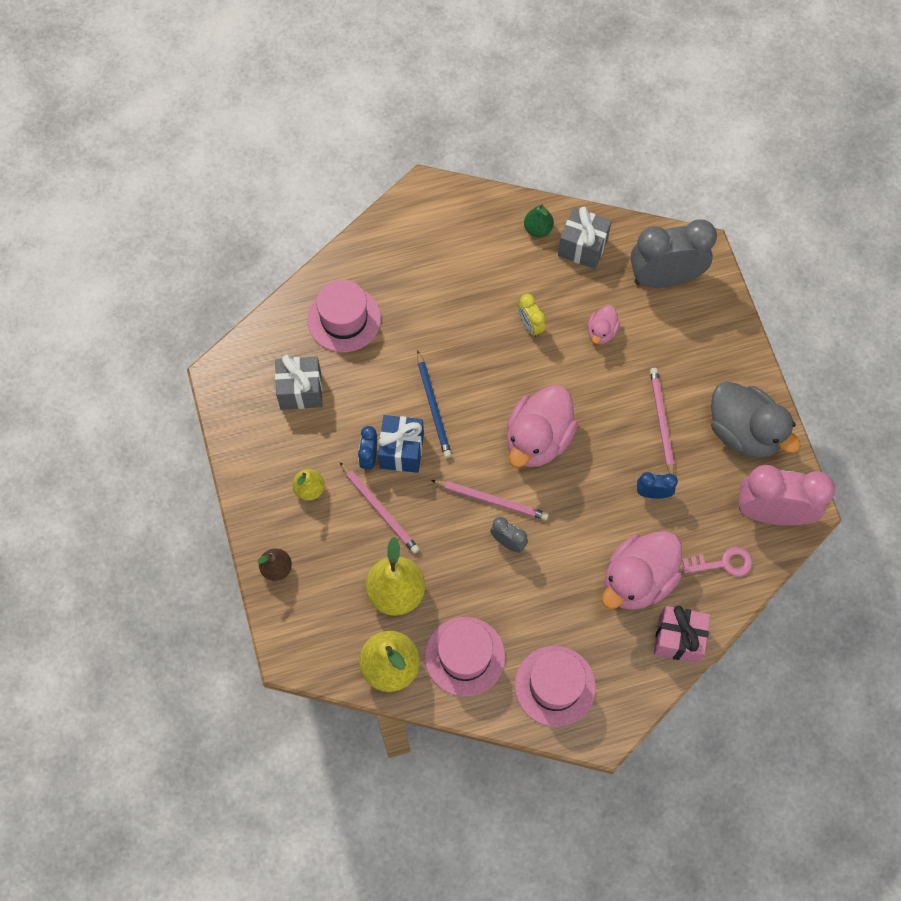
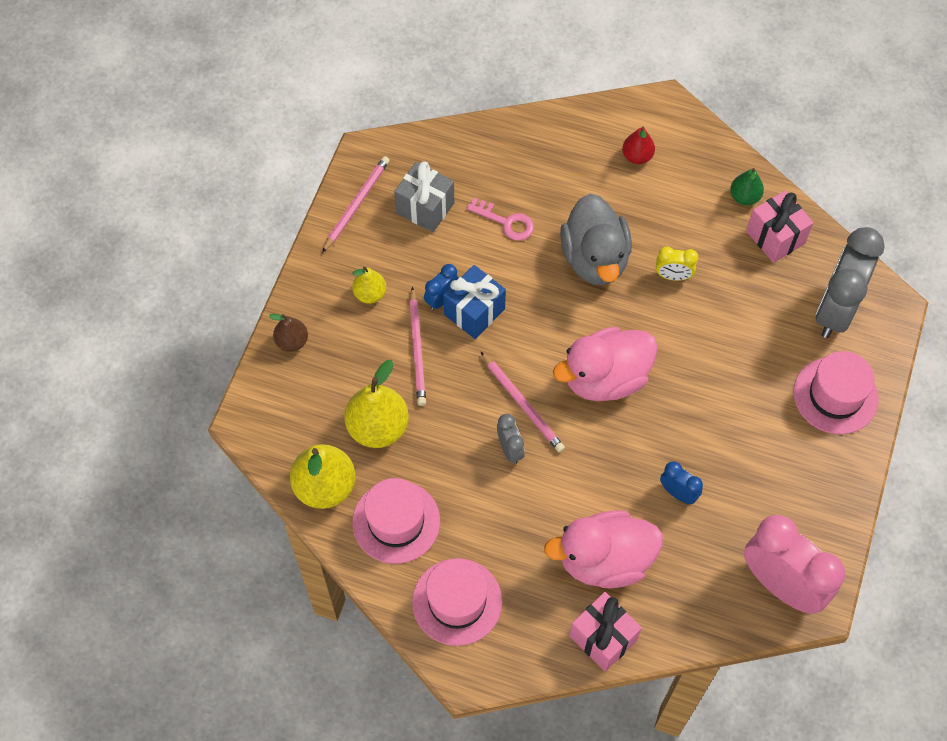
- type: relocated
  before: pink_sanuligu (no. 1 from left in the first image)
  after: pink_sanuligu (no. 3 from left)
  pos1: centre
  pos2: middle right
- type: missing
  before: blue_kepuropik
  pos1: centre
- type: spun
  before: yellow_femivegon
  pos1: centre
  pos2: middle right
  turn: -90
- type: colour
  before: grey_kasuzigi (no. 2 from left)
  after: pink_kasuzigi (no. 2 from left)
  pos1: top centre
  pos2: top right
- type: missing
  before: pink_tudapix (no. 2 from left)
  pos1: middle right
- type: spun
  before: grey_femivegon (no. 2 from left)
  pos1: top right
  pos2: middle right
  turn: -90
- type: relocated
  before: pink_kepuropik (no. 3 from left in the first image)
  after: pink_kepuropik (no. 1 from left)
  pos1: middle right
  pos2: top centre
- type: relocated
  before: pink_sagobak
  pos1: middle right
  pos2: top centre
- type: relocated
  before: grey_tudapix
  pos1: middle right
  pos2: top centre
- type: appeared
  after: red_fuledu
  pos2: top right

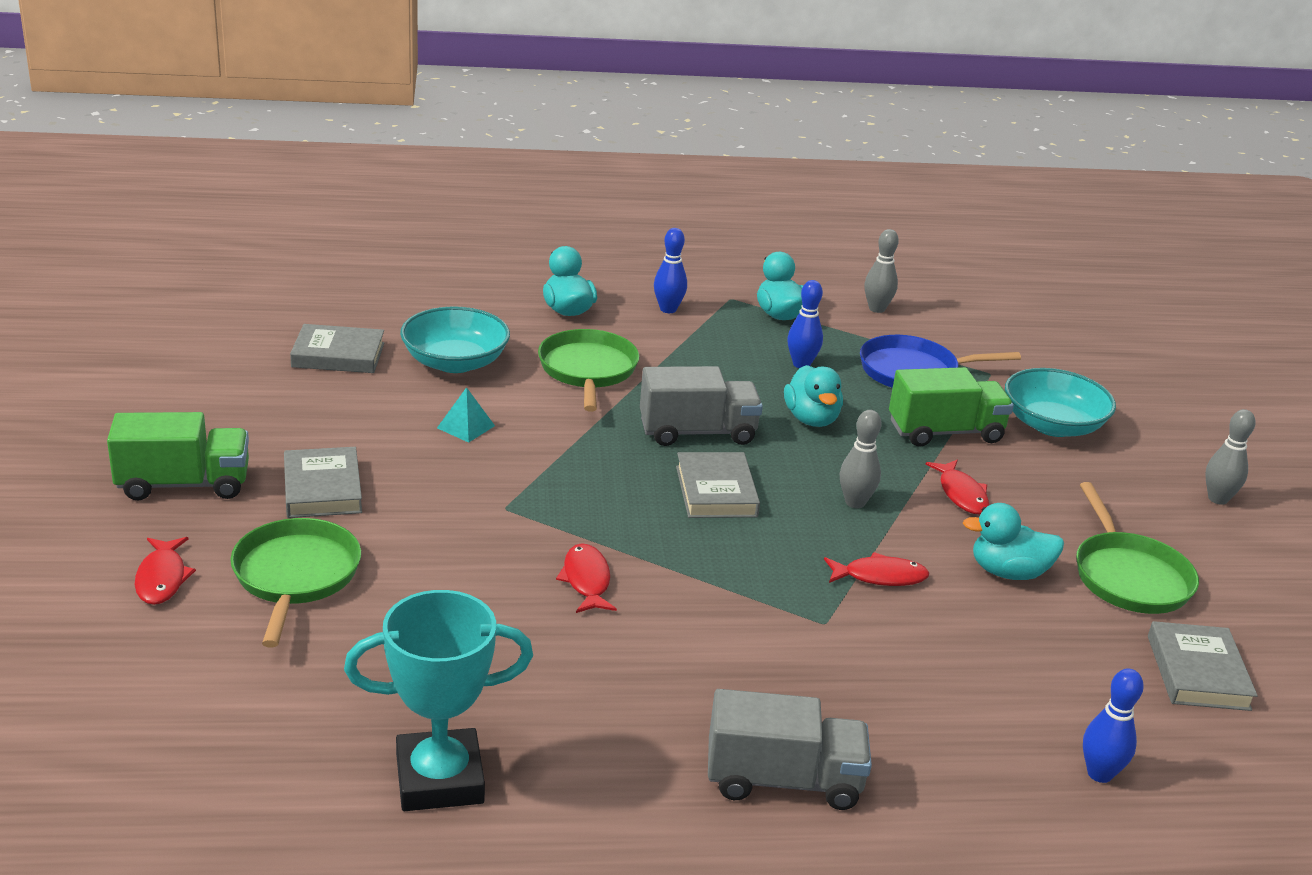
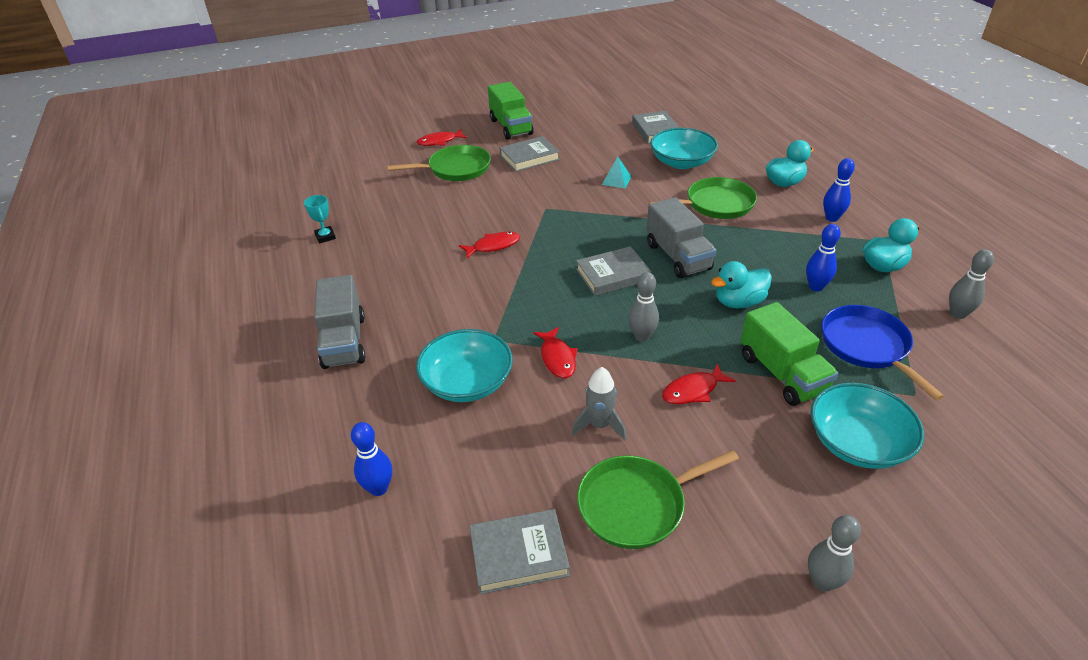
- type: size
  before: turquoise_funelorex
  pos1: bottom centre
  pos2: top left
  scale: 0.45
- type: exchanged
  before: turquoise_tudapix (no. 4 from left)
  after: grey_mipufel
  pos1: middle right
  pos2: centre
- type: appeared
  after: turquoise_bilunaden (no. 1 from left)
  pos2: centre

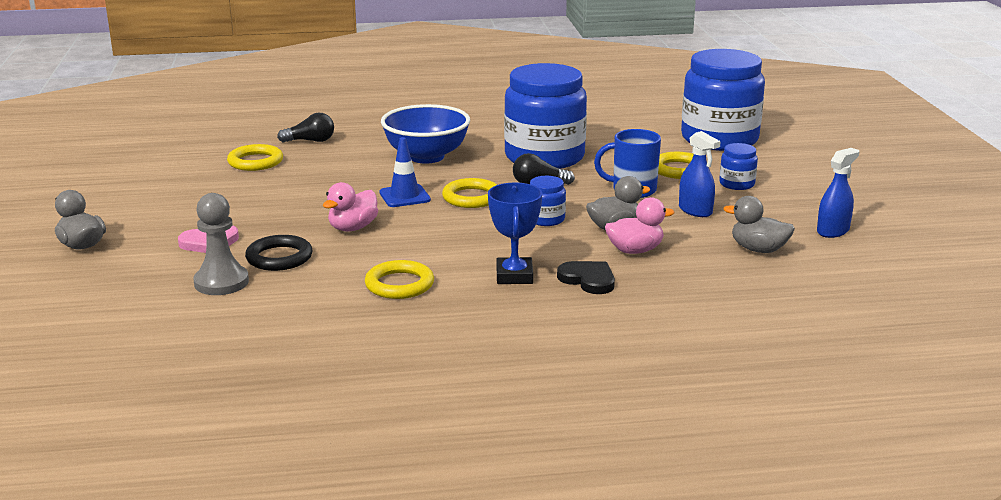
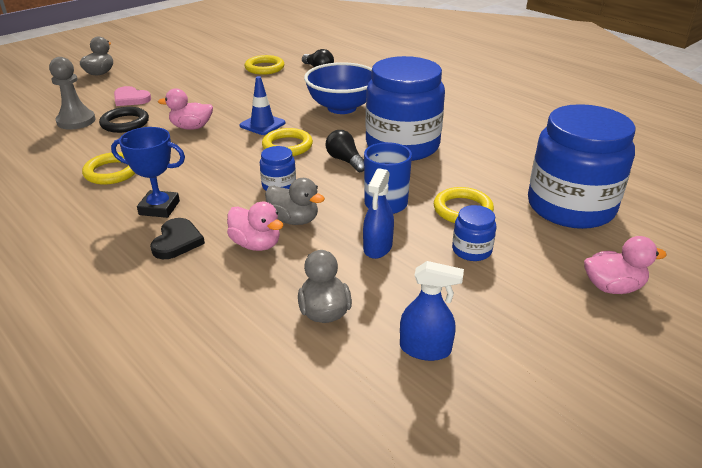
- type: spun
  before: blue_funelorex
  pos1: centre
  pos2: middle left
  turn: 45
- type: appeared
  after: pink_tudapix (no. 3 from left)
  pos2: middle right

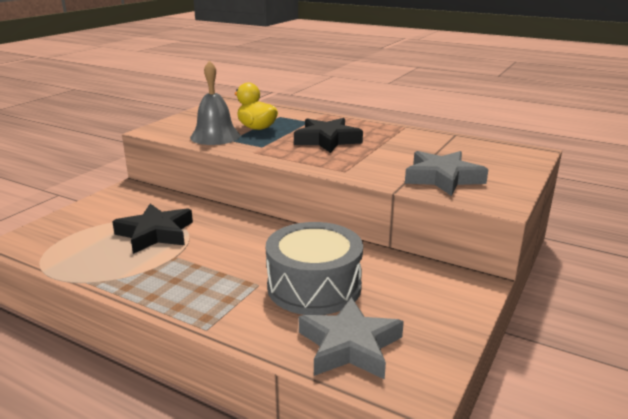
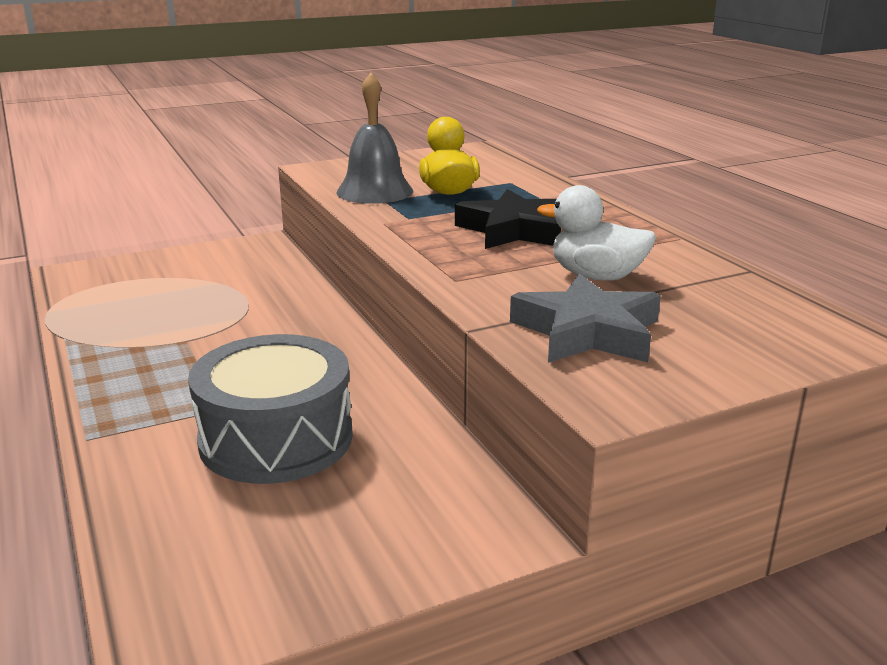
- type: missing
  before: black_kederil (no. 1 from left)
  pos1: middle left
- type: missing
  before: grey_kederil (no. 1 from left)
  pos1: bottom centre
- type: appeared
  after: white_tudapix
  pos2: middle right

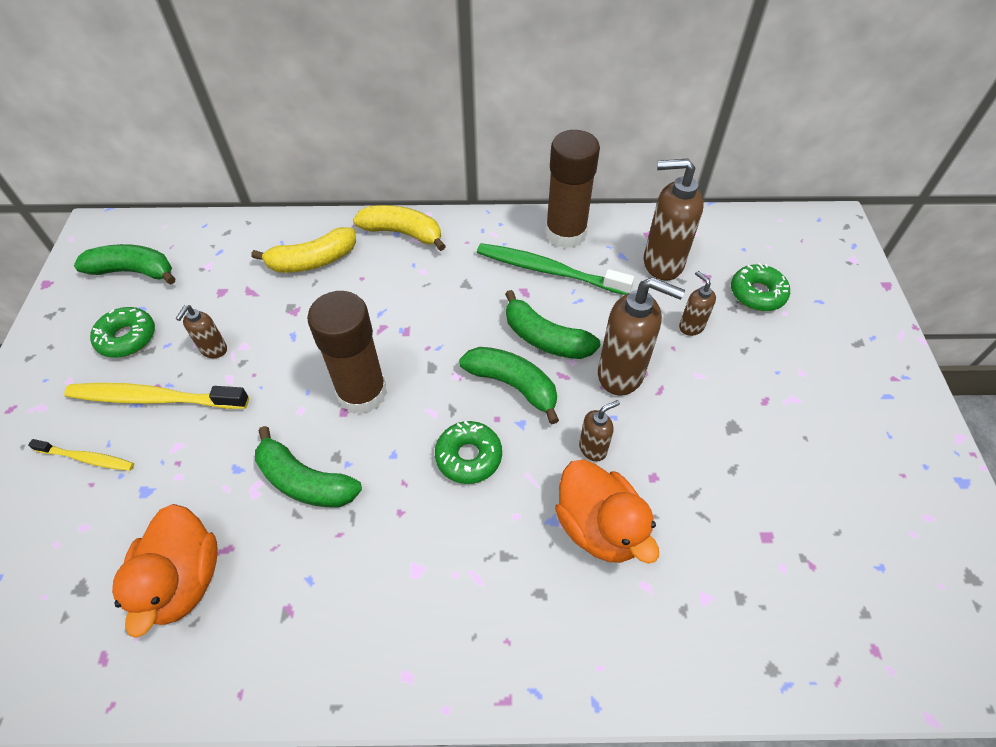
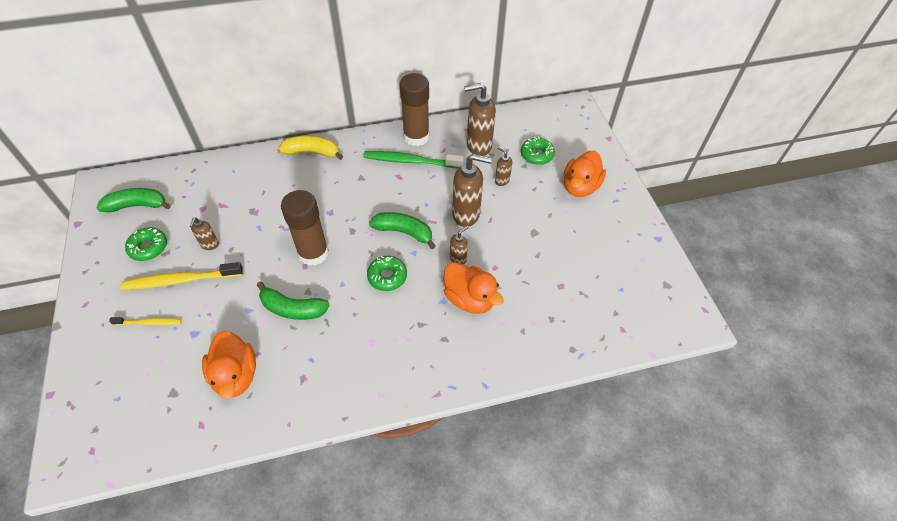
- type: missing
  before: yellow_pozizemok (no. 1 from left)
  pos1: middle left
- type: missing
  before: green_pozizemok (no. 4 from left)
  pos1: centre
- type: appeared
  after: orange_tudapix (no. 3 from left)
  pos2: centre

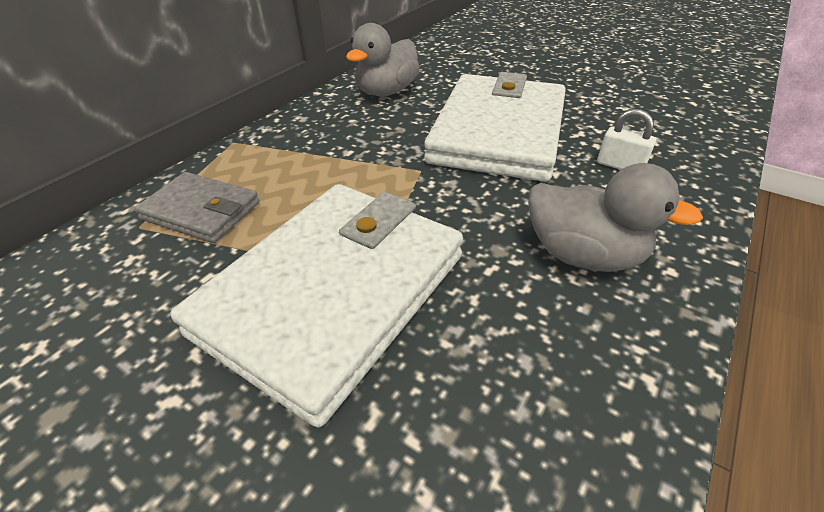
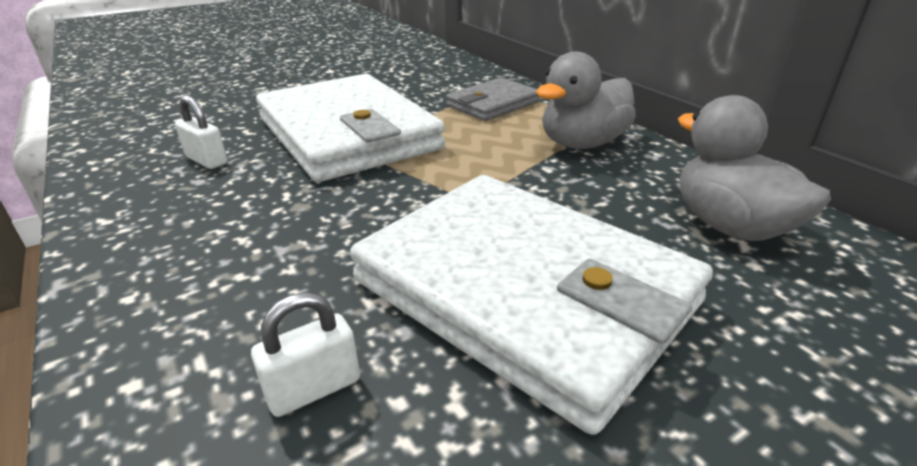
- type: relocated
  before: grey_tudapix (no. 2 from left in the first image)
  after: grey_tudapix (no. 1 from left)
  pos1: middle right
  pos2: top centre
- type: appeared
  after: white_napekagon (no. 1 from left)
  pos2: top left

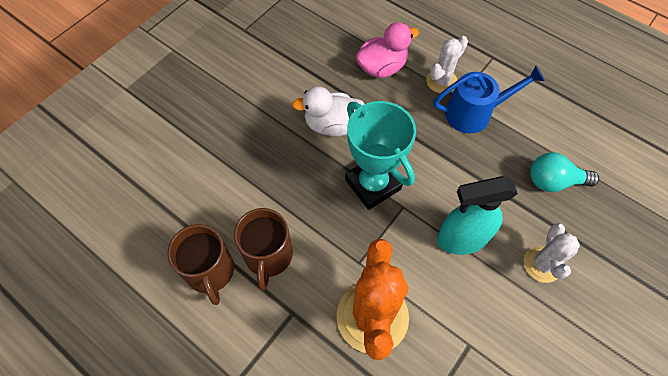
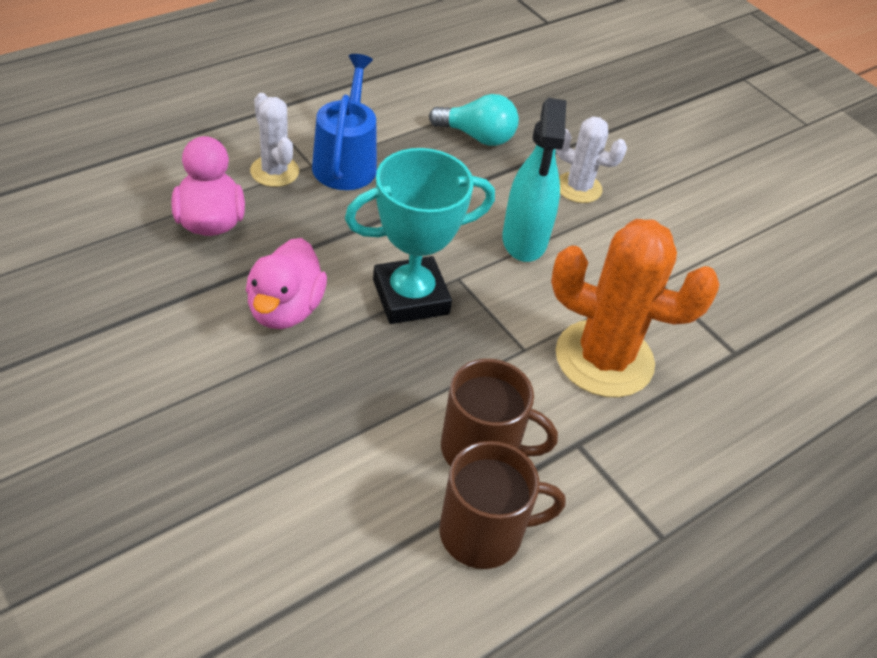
- type: colour
  before: white_tudapix
  after: pink_tudapix (no. 2 from left)
  pos1: top centre
  pos2: middle left
- type: spun
  before: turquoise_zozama
  pos1: middle right
  pos2: top centre
  turn: -90

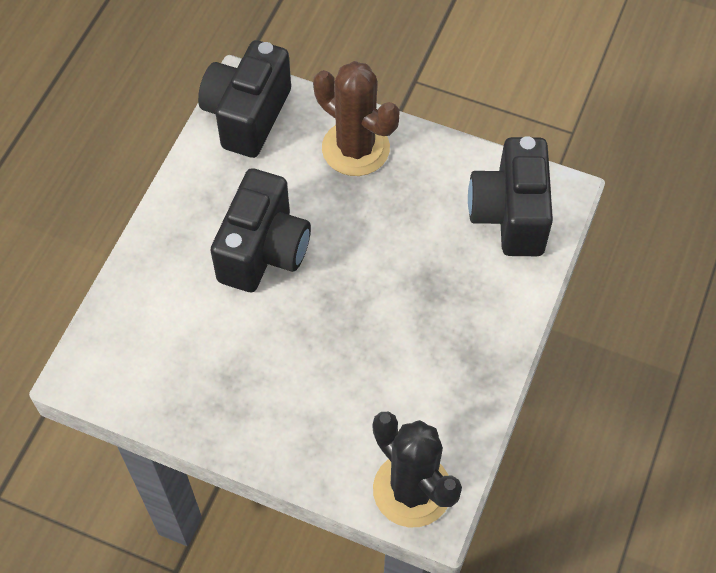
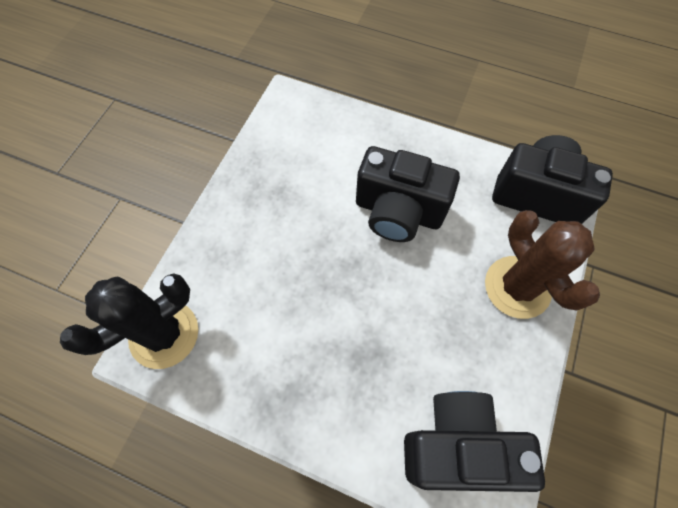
- type: spun
  before: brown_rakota
  pos1: top centre
  pos2: middle right
  turn: -60

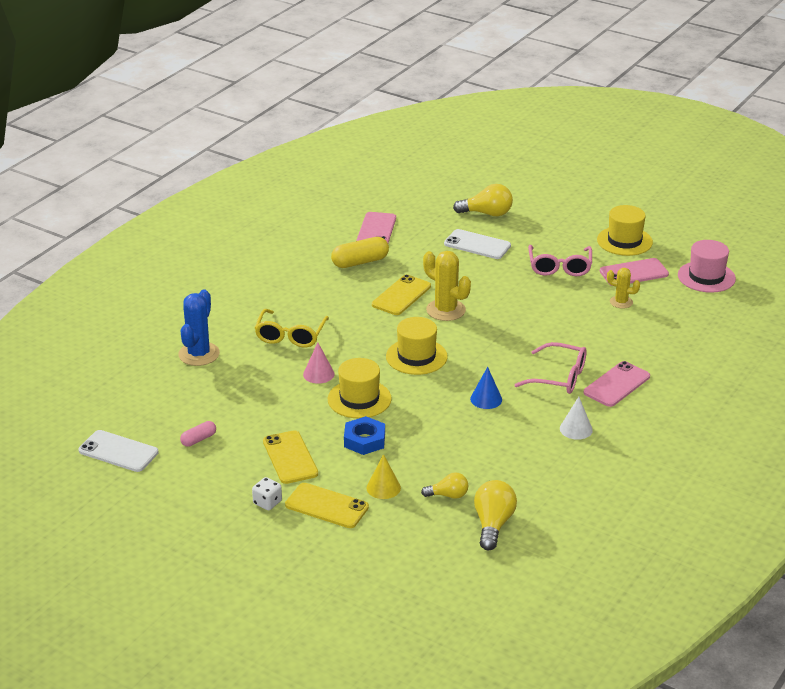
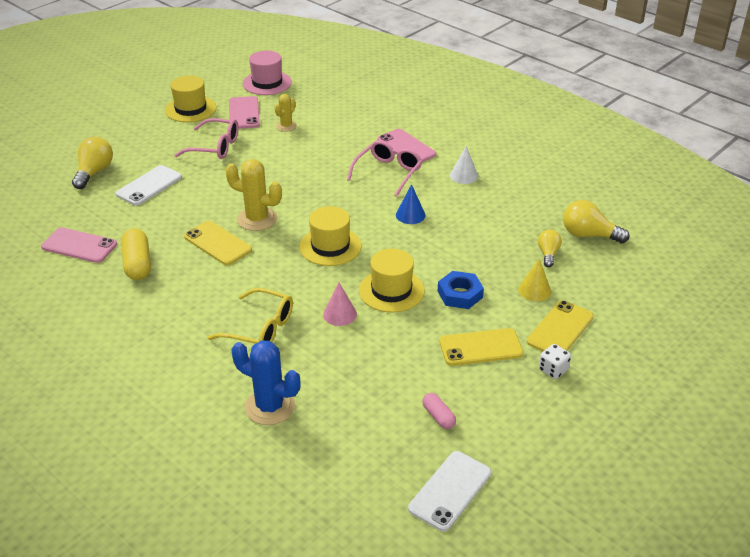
- type: spun
  before: yellow_rakota (no. 1 from left)
  pos1: centre
  pos2: centre
  turn: 60

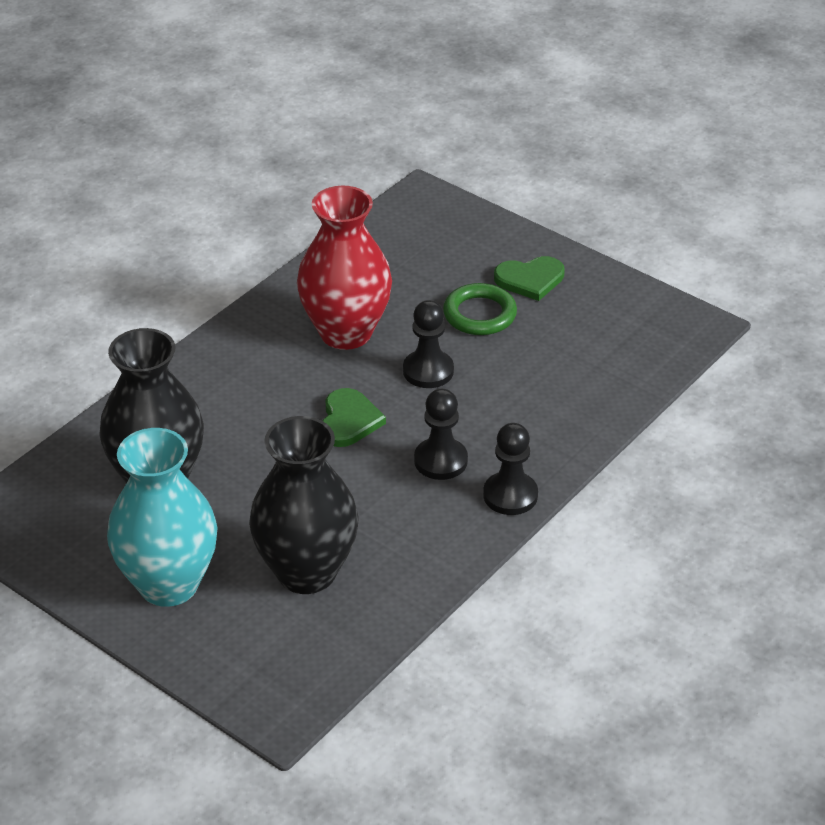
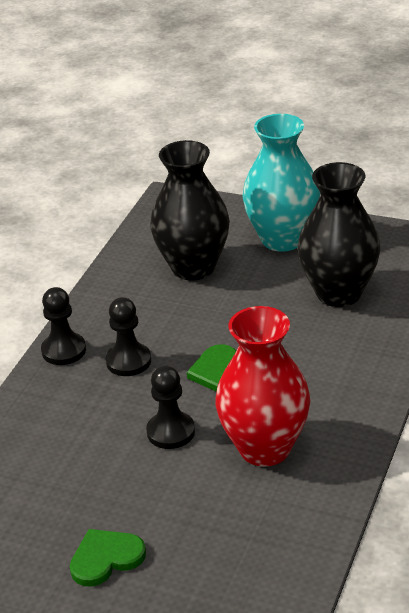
- type: missing
  before: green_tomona
  pos1: centre

